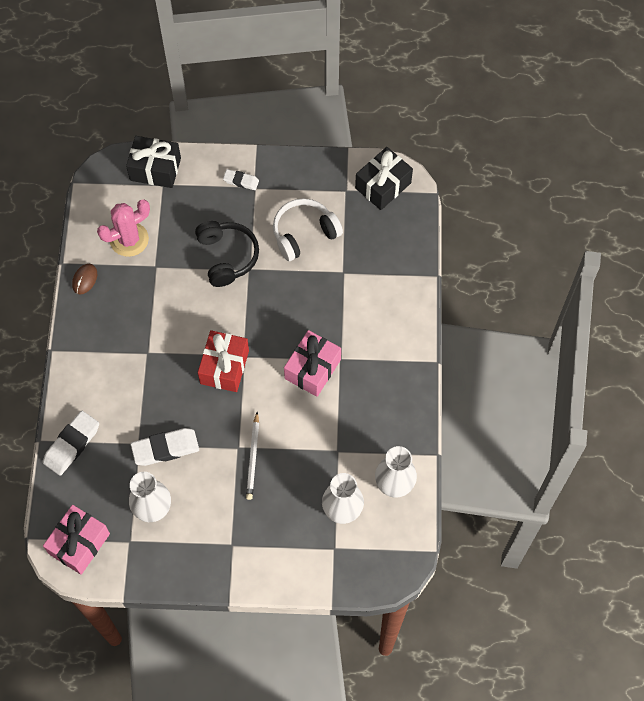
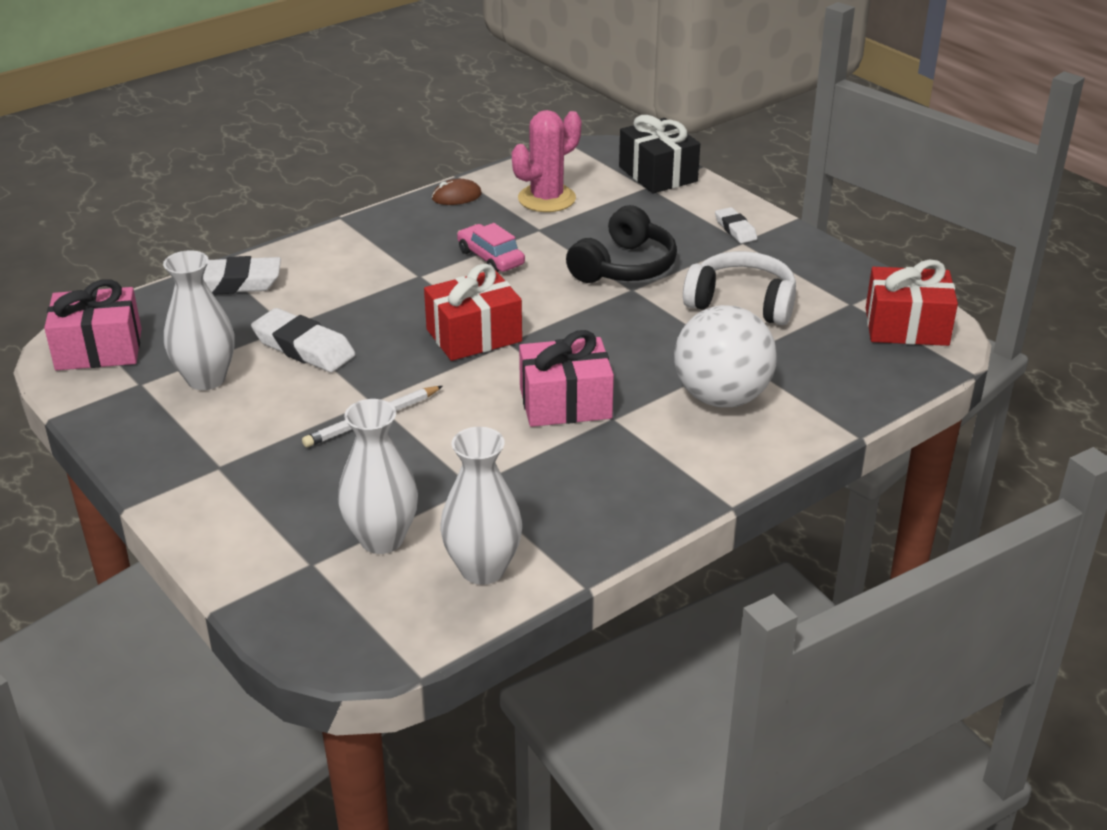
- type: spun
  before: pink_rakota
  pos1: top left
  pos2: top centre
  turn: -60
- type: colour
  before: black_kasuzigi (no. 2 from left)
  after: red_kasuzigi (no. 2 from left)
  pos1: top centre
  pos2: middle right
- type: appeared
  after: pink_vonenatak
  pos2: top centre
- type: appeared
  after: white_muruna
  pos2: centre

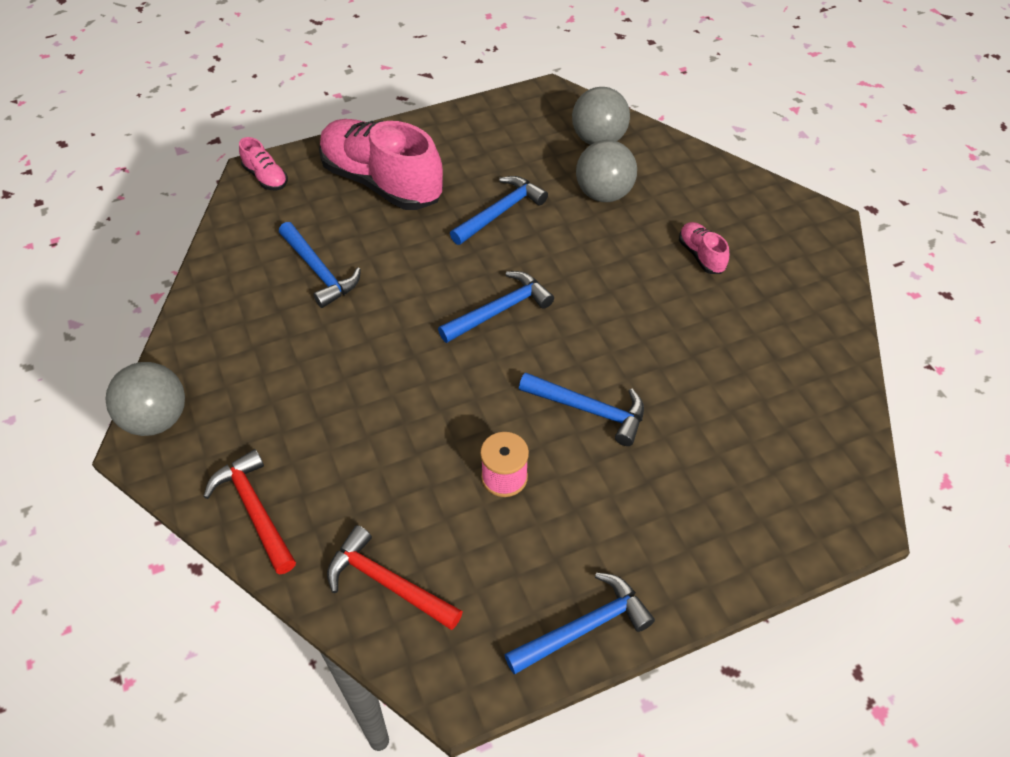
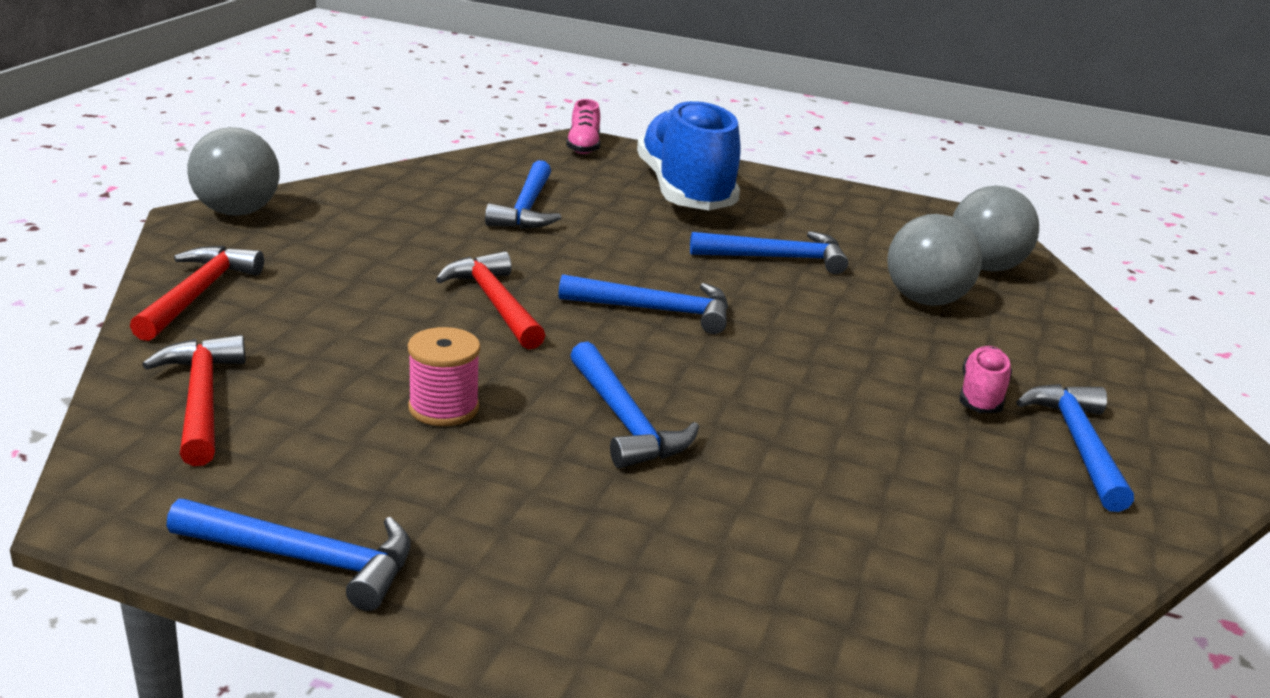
- type: colour
  before: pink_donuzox (no. 2 from left)
  after: blue_donuzox
  pos1: top centre
  pos2: top centre
- type: appeared
  after: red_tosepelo (no. 3 from left)
  pos2: centre
- type: appeared
  after: blue_tosepelo (no. 6 from left)
  pos2: middle right

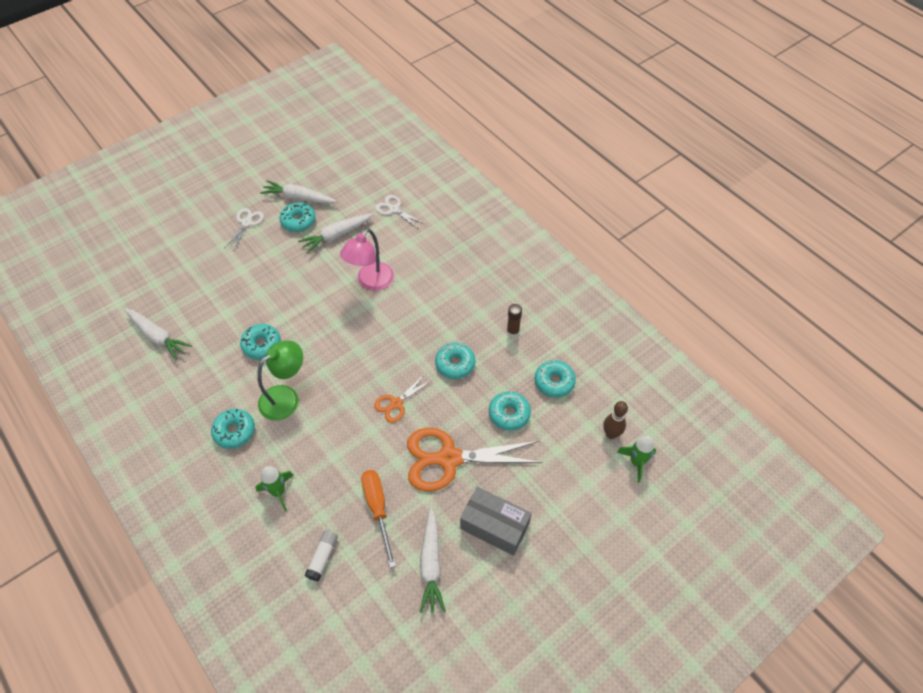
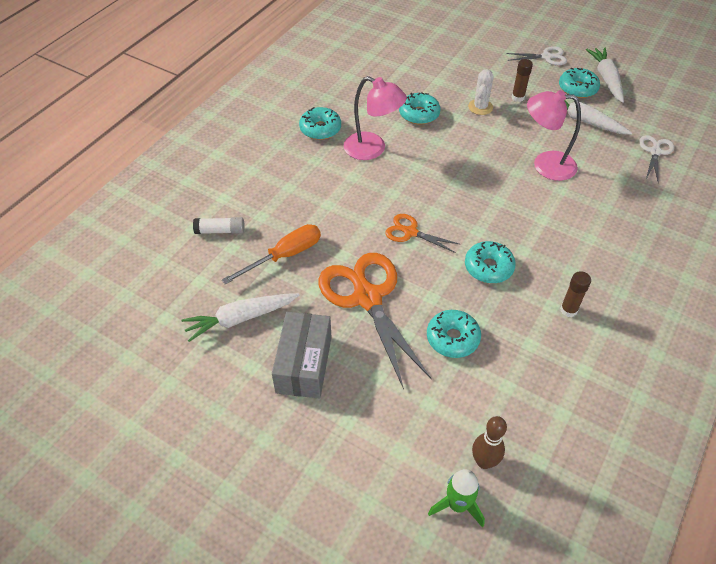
- type: missing
  before: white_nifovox (no. 1 from left)
  pos1: middle left
- type: missing
  before: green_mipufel (no. 1 from left)
  pos1: bottom left
- type: colour
  before: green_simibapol
  after: pink_simibapol (no. 1 from left)
  pos1: middle left
  pos2: top centre
- type: missing
  before: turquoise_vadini (no. 6 from left)
  pos1: centre
- type: appeared
  after: white_rakota
  pos2: top right
- type: appeared
  after: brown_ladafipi (no. 1 from left)
  pos2: top right

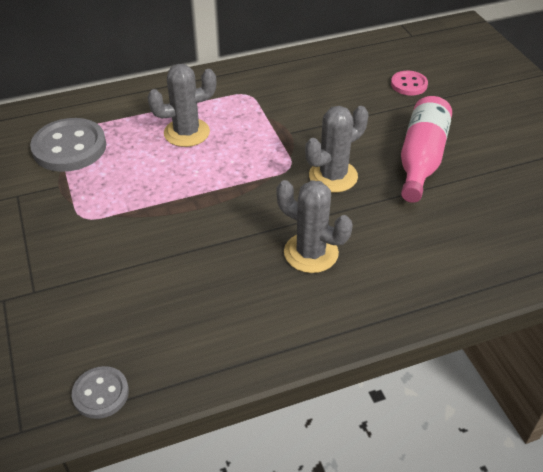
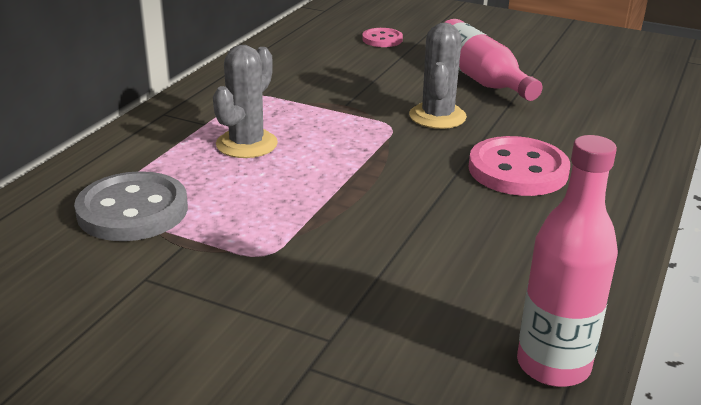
- type: exchanged
  before: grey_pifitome (no. 2 from left)
  after: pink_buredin (no. 2 from left)
  pos1: bottom left
  pos2: middle right
- type: exchanged
  before: grey_rakota (no. 2 from left)
  after: pink_pifitome (no. 2 from left)
  pos1: centre
  pos2: middle right

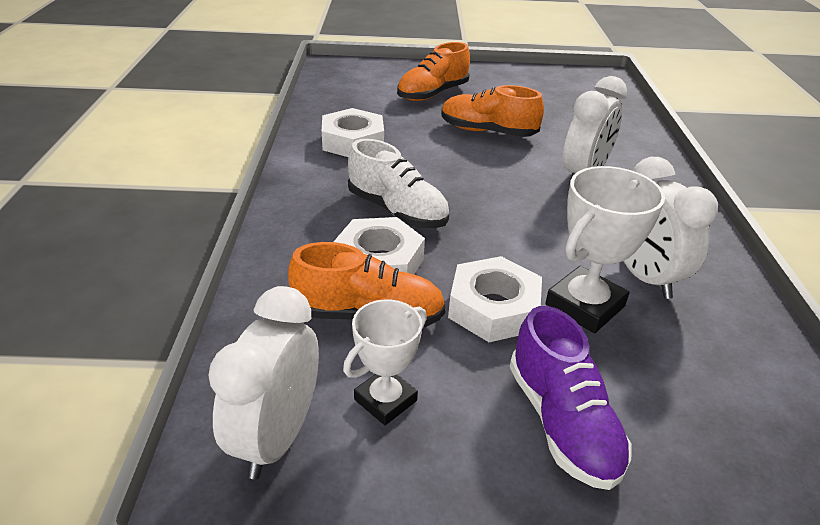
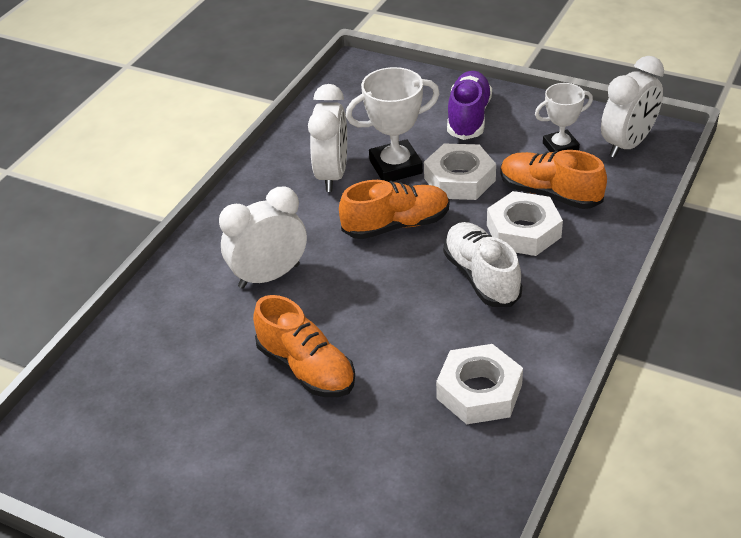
- type: relocated
  before: orange_donuzox (no. 2 from left)
  pos1: top centre
  pos2: centre

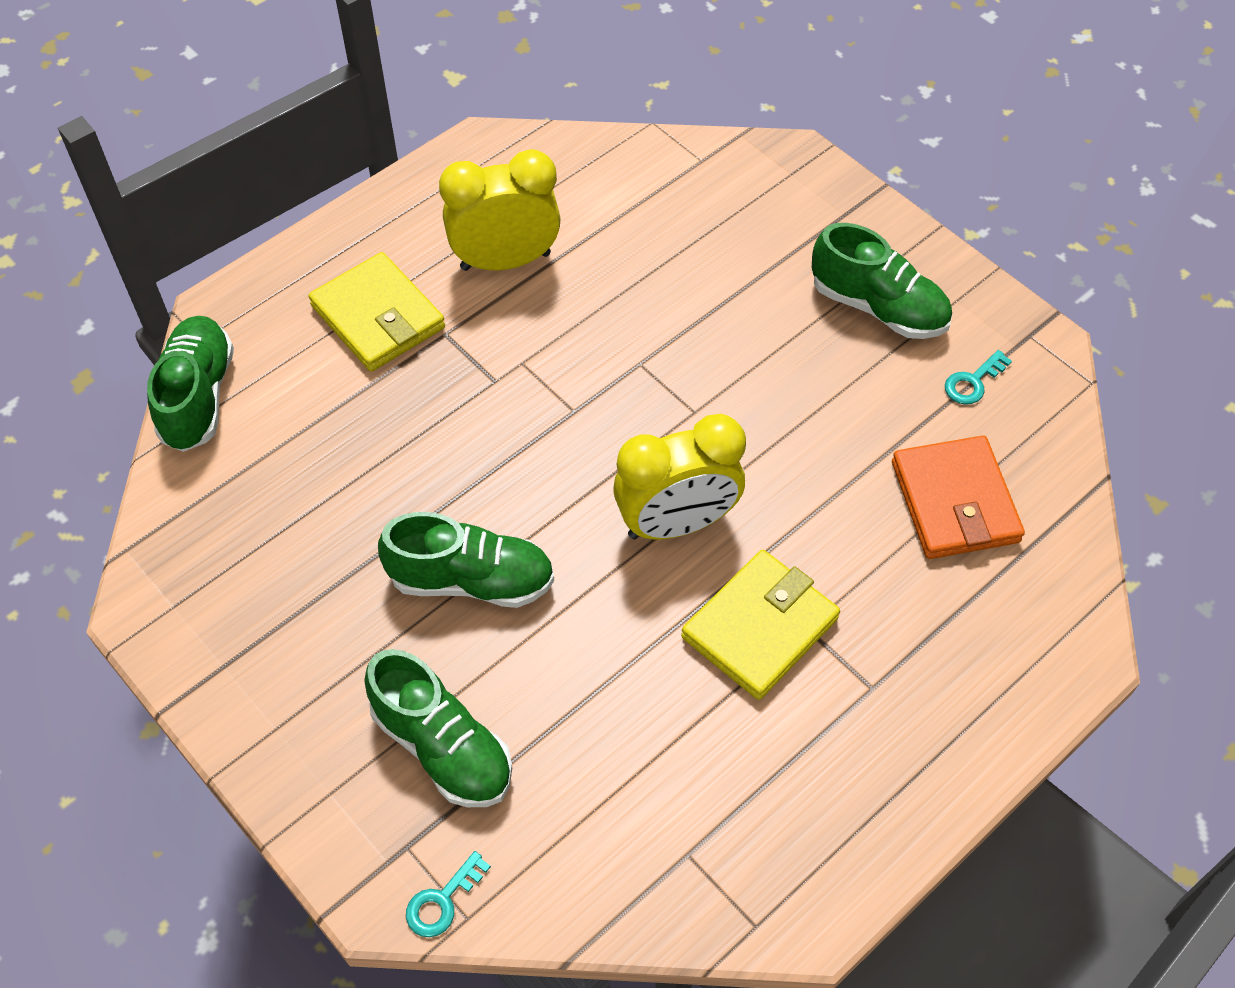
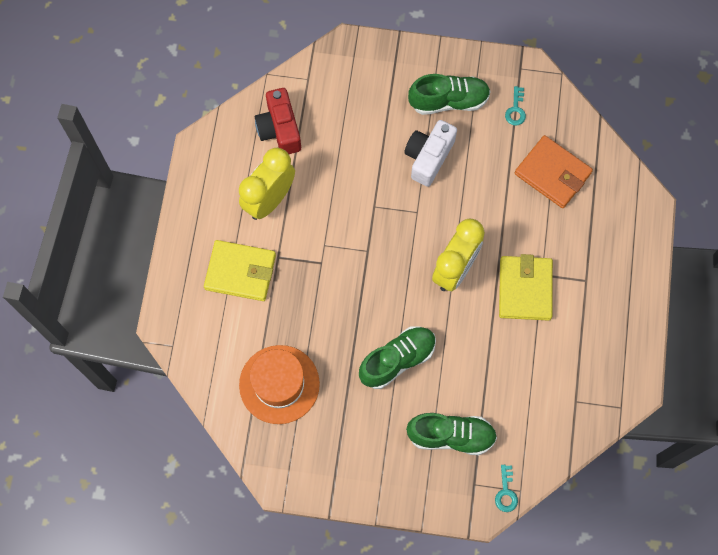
- type: missing
  before: green_donuzox (no. 1 from left)
  pos1: middle left
- type: appeared
  after: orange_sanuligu
  pos2: bottom centre
- type: appeared
  after: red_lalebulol
  pos2: top centre
- type: appeared
  after: white_lalebulol
  pos2: top centre

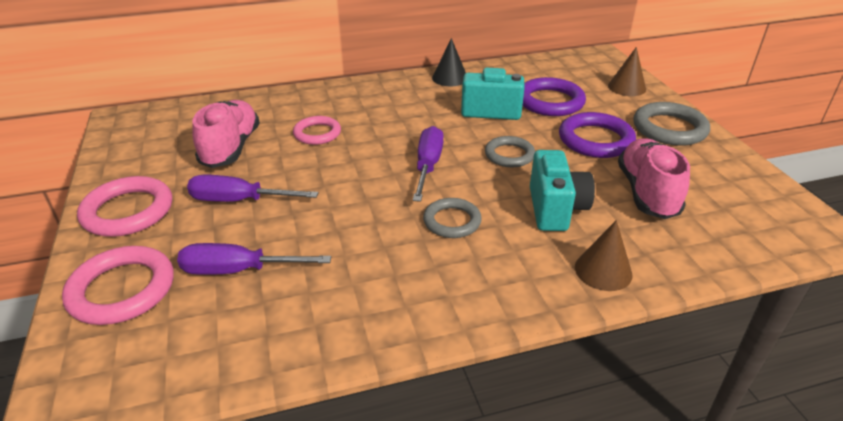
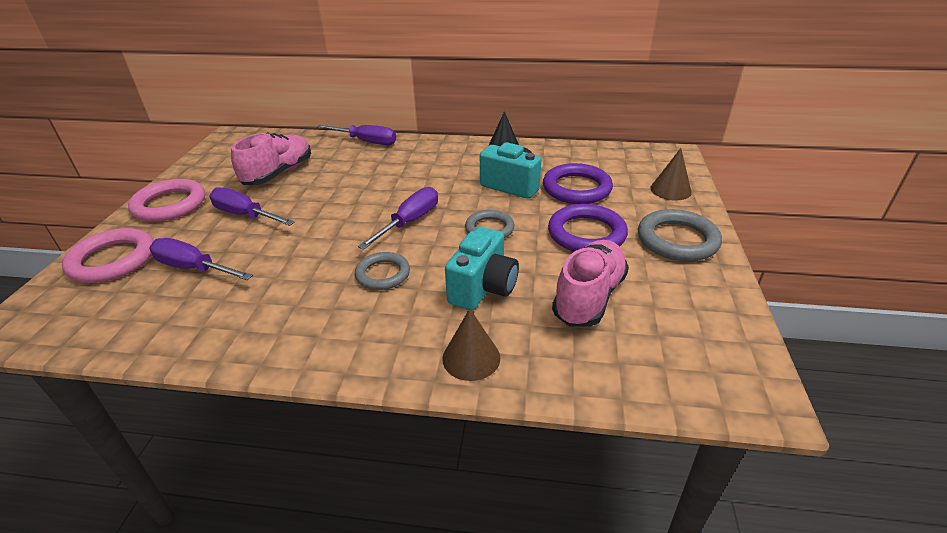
- type: missing
  before: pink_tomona (no. 3 from left)
  pos1: top centre
- type: appeared
  after: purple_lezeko (no. 3 from left)
  pos2: top centre

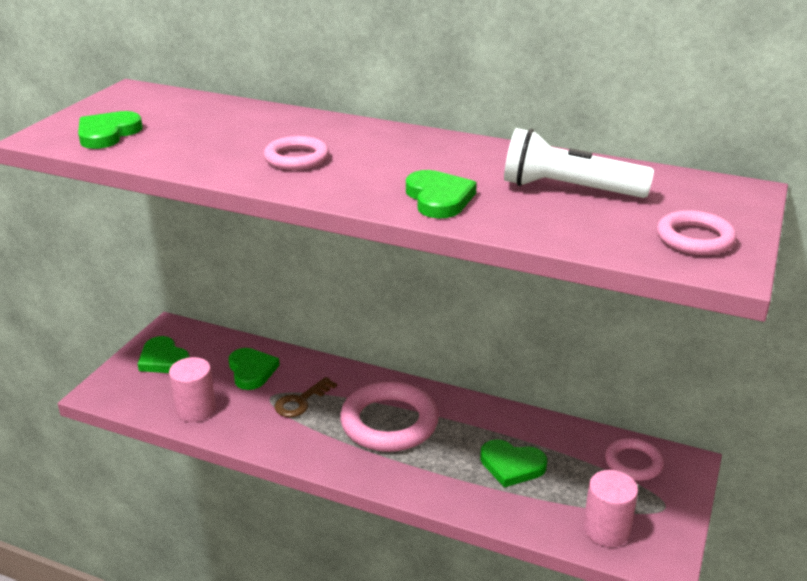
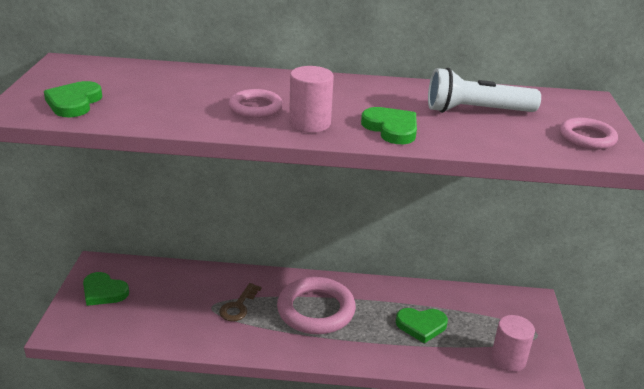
- type: relocated
  before: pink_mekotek (no. 1 from left)
  pos1: bottom left
  pos2: top centre
- type: missing
  before: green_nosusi (no. 3 from left)
  pos1: middle left
- type: missing
  before: pink_tomona (no. 3 from left)
  pos1: bottom right

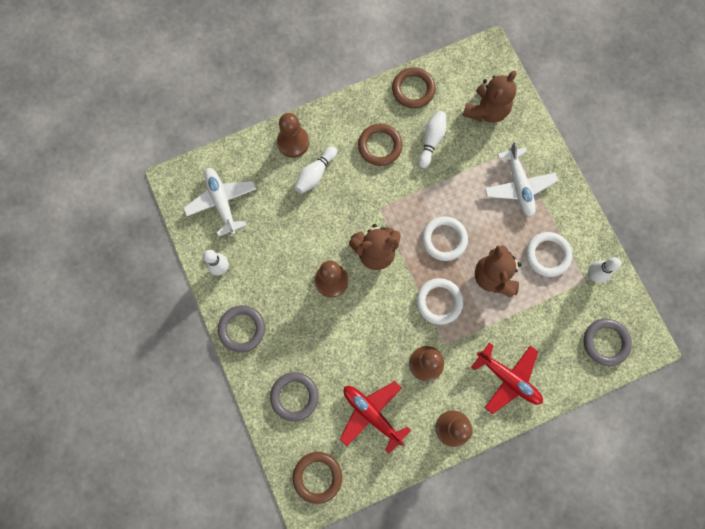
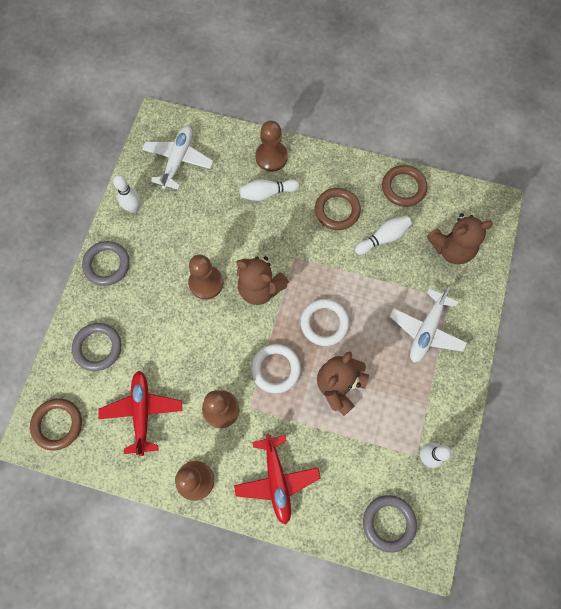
- type: missing
  before: white_tomona (no. 3 from left)
  pos1: middle right

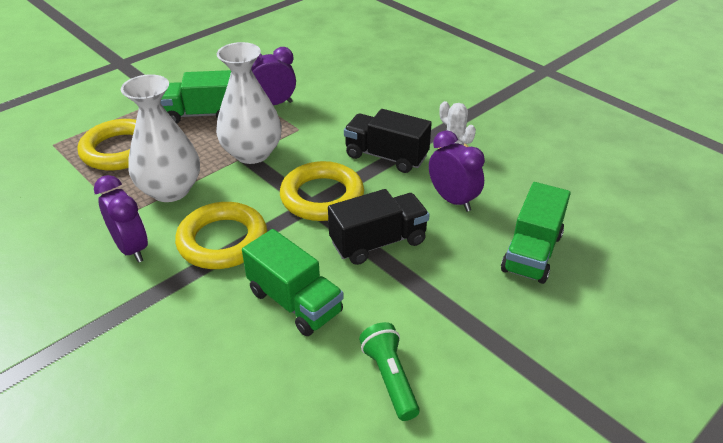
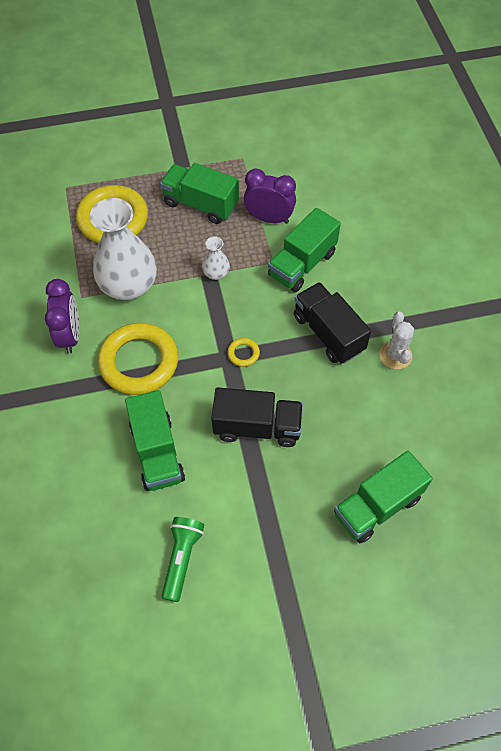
- type: size
  before: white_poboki (no. 2 from left)
  pos1: top centre
  pos2: centre
  scale: 0.45
- type: size
  before: yellow_tomona (no. 3 from left)
  pos1: centre
  pos2: centre
  scale: 0.41
- type: missing
  before: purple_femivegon (no. 3 from left)
  pos1: centre
- type: appeared
  after: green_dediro (no. 3 from left)
  pos2: top centre

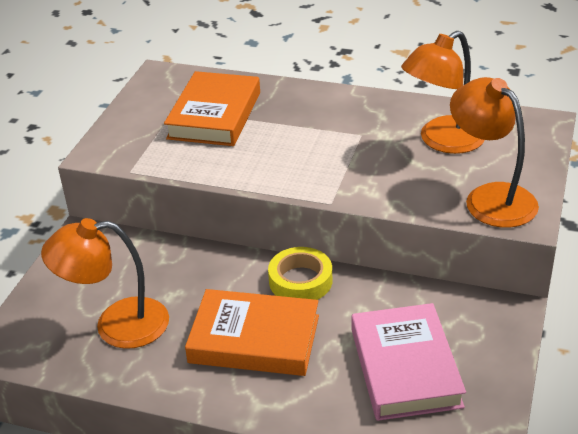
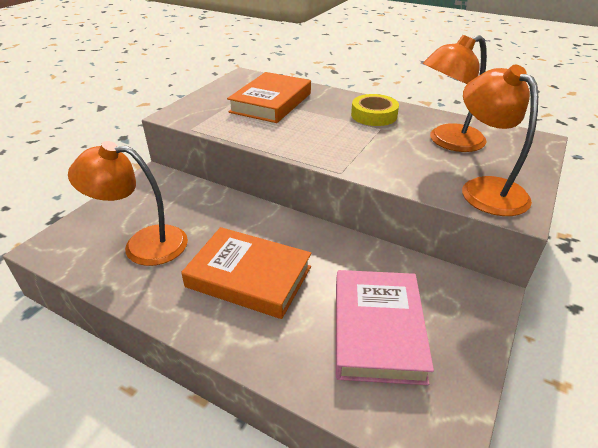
- type: relocated
  before: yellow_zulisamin
  pos1: centre
  pos2: top centre

